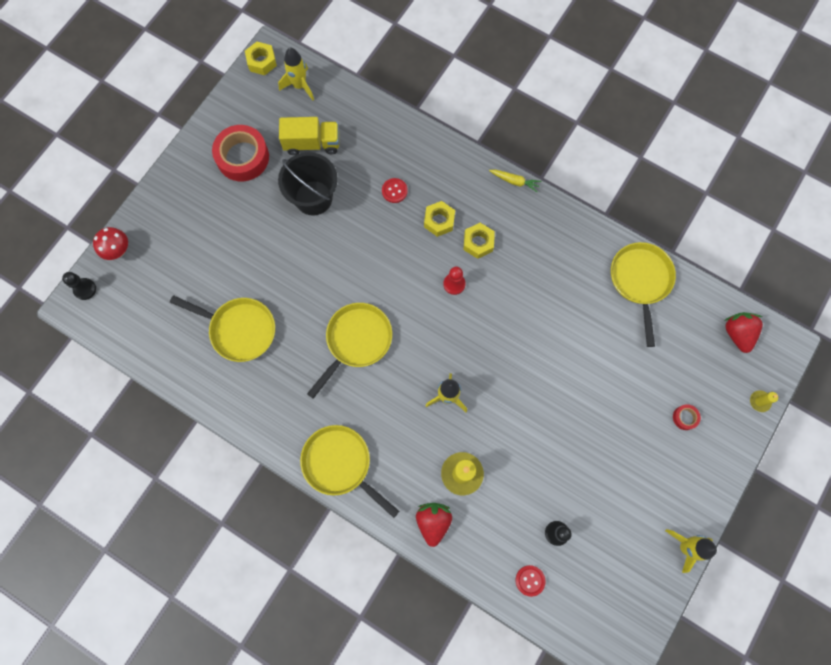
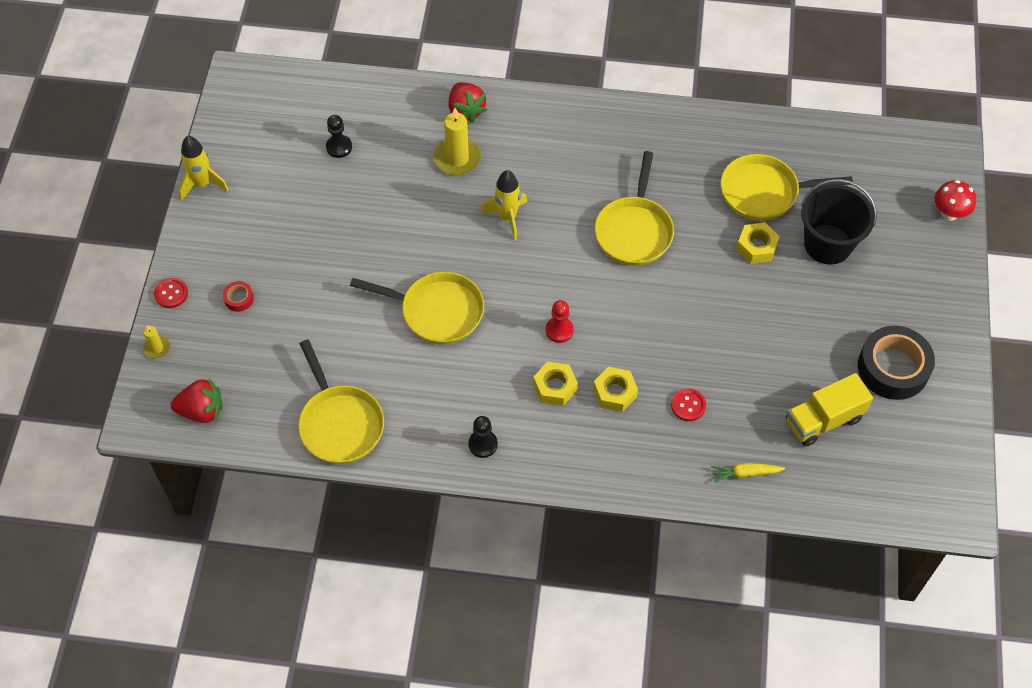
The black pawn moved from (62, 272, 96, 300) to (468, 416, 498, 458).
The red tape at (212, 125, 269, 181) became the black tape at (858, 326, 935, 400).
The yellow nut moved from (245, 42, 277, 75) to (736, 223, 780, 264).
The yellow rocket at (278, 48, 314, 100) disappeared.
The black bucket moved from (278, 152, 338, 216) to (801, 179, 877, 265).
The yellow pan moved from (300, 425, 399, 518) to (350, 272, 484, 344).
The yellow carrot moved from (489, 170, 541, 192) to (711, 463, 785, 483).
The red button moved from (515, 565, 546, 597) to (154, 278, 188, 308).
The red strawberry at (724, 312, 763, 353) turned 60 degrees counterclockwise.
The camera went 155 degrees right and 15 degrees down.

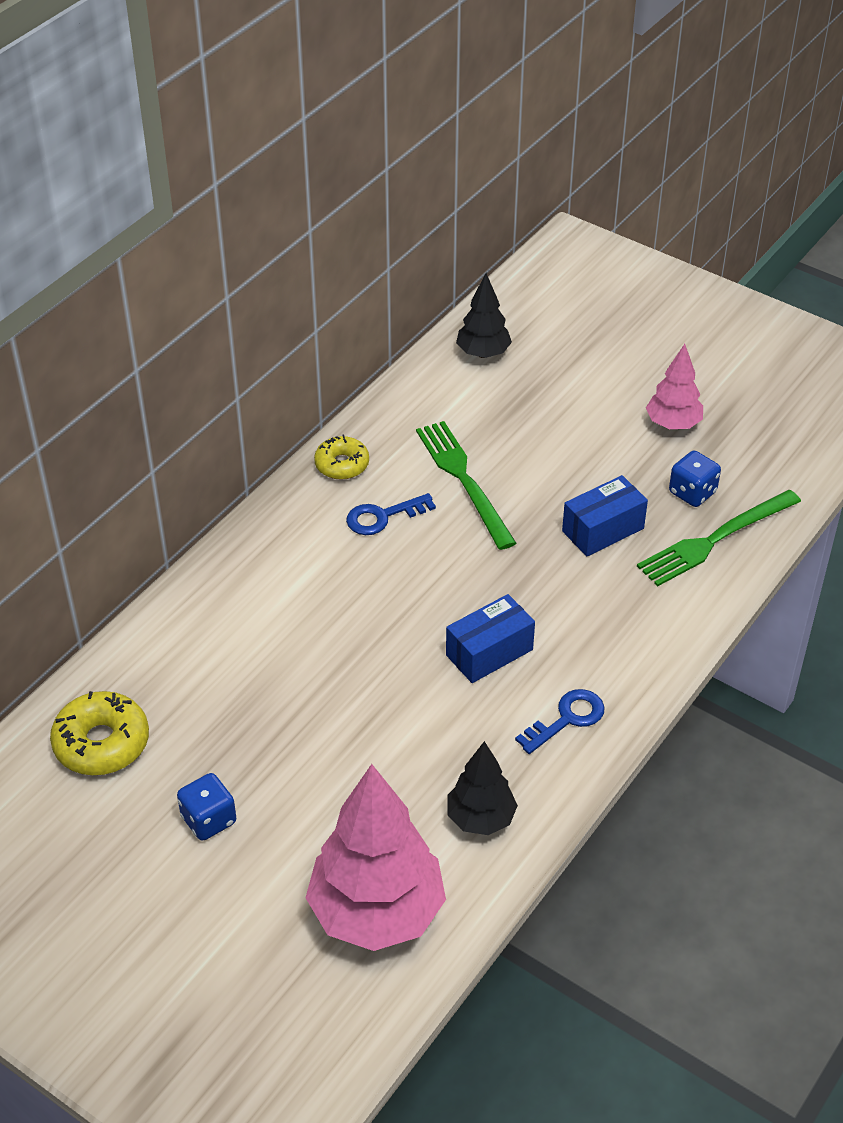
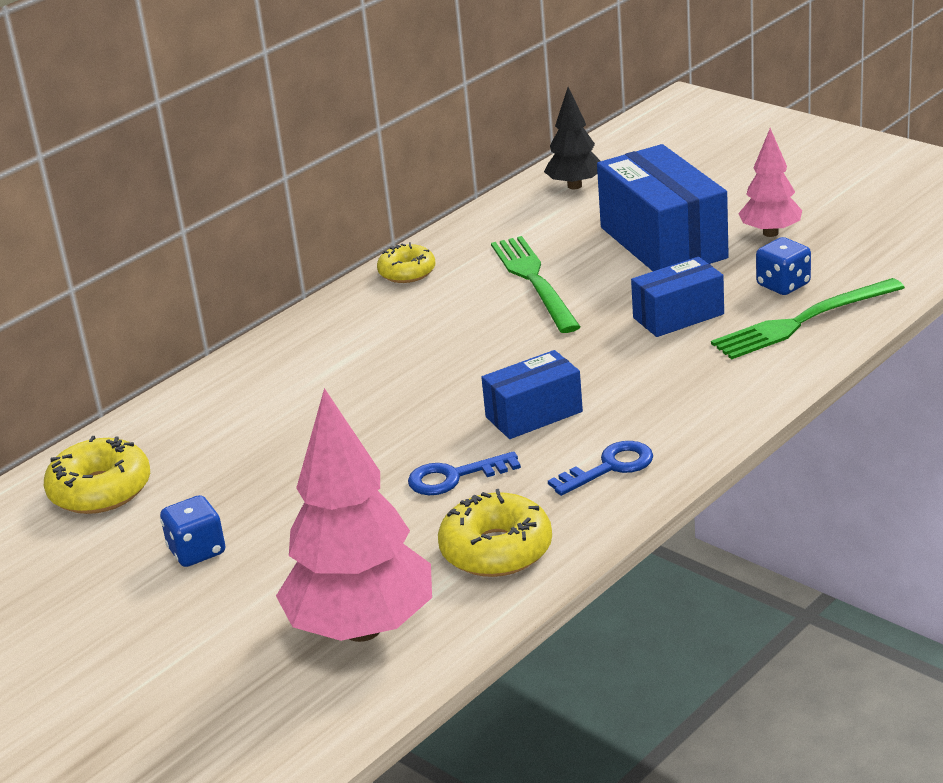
The blue key moved from (346, 493, 436, 535) to (408, 451, 521, 495).
The black tree at (447, 741, 518, 835) was replaced by the yellow donut at (438, 489, 552, 577).
The blue box at (597, 144, 729, 271) appeared.
The camera went 10 degrees right and 15 degrees down.

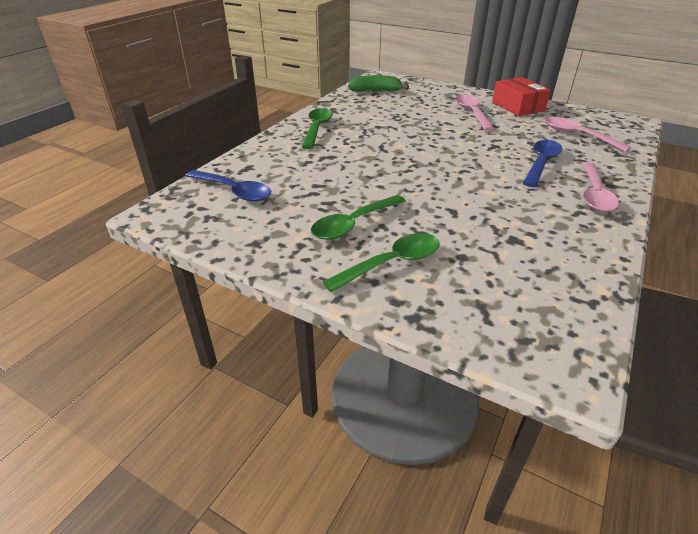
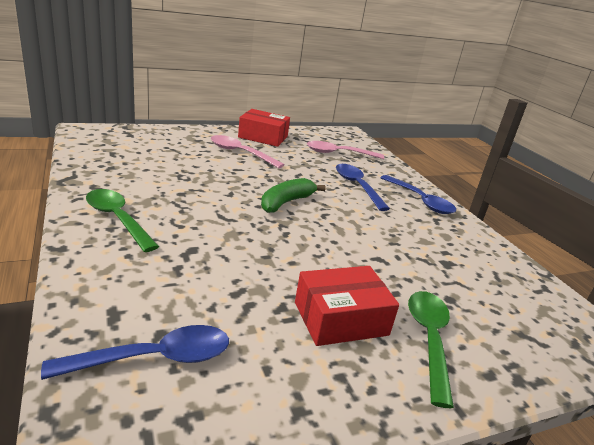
The green spoon at (311, 195, 406, 240) was replaced by the red box at (295, 266, 399, 346).
The green banana moved from (348, 75, 409, 92) to (261, 178, 326, 213).
The pink spoon at (582, 162, 619, 212) became the blue spoon at (380, 175, 456, 214).
The camera went 55 degrees left and 10 degrees down.

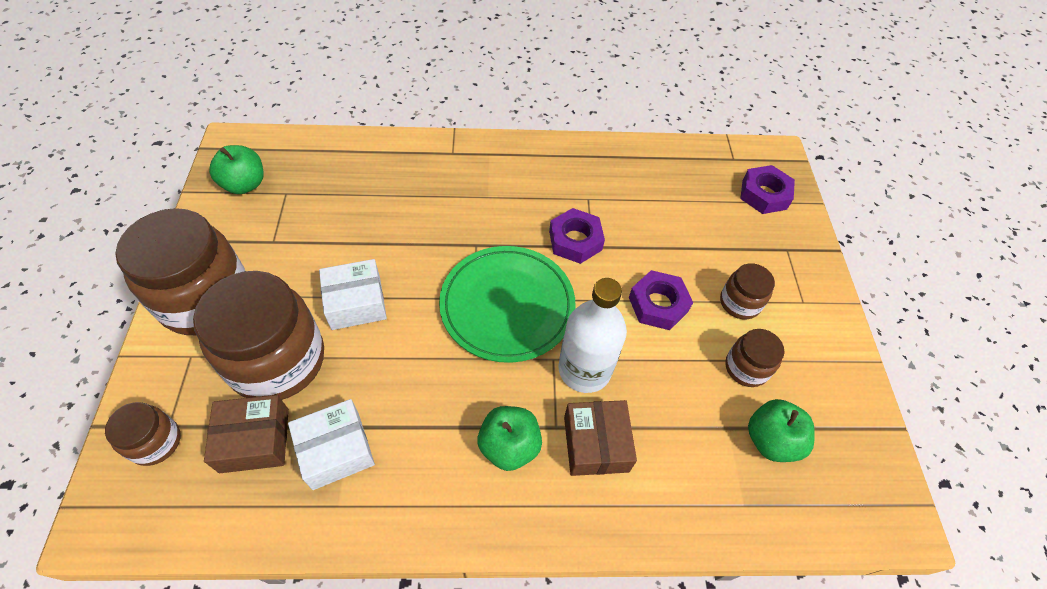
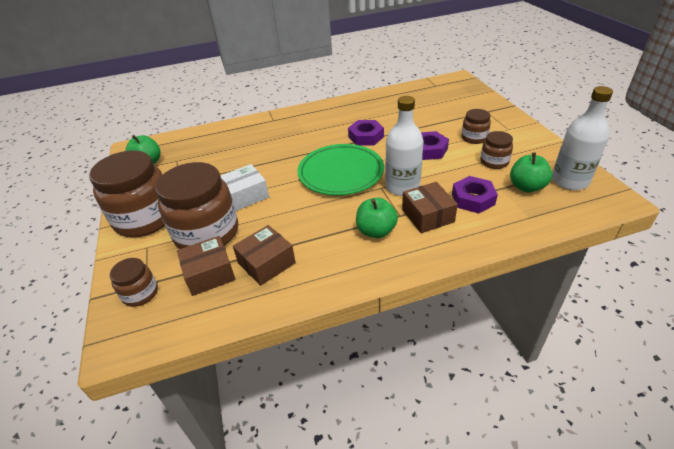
The white box at (288, 399, 375, 490) became the brown box at (233, 225, 296, 286).
The purple nut moved from (740, 165, 795, 214) to (452, 176, 498, 213).
The white bottle at (552, 86, 613, 190) appeared.
The camera went 10 degrees left and 15 degrees down.

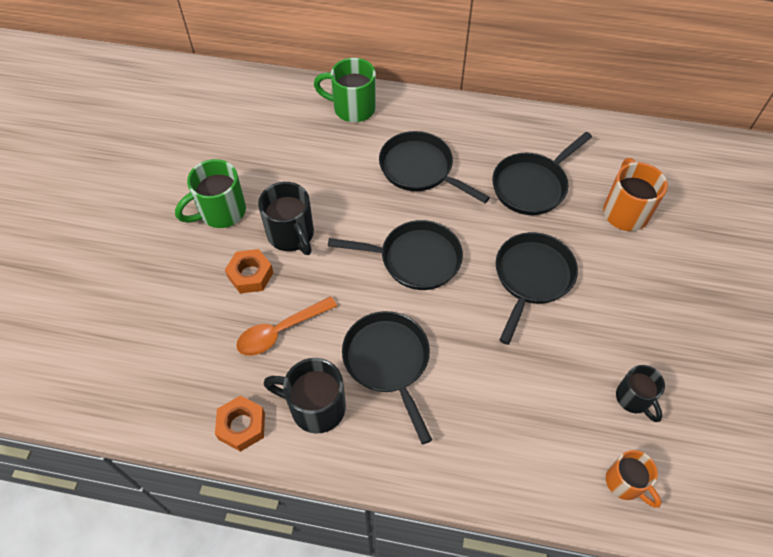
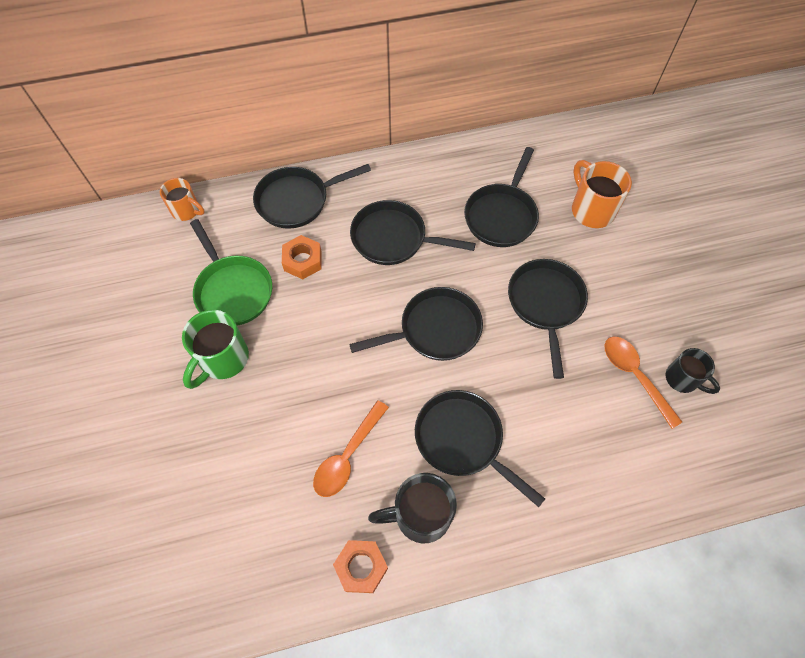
The orange nut moved from (225, 249, 274, 294) to (282, 235, 322, 279).
The black mug at (258, 182, 314, 255) disappeared.
The green mug at (314, 58, 376, 122) was replaced by the black pan at (253, 164, 371, 229).
The orange mug moved from (606, 450, 661, 508) to (160, 178, 205, 221).
The green pan at (190, 219, 272, 326) appeared.
The orange spoon at (604, 337, 682, 429) appeared.
The camera went 25 degrees left and 5 degrees up.

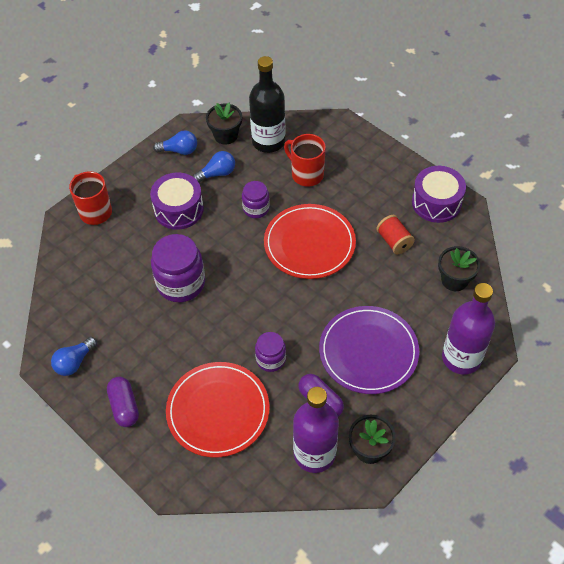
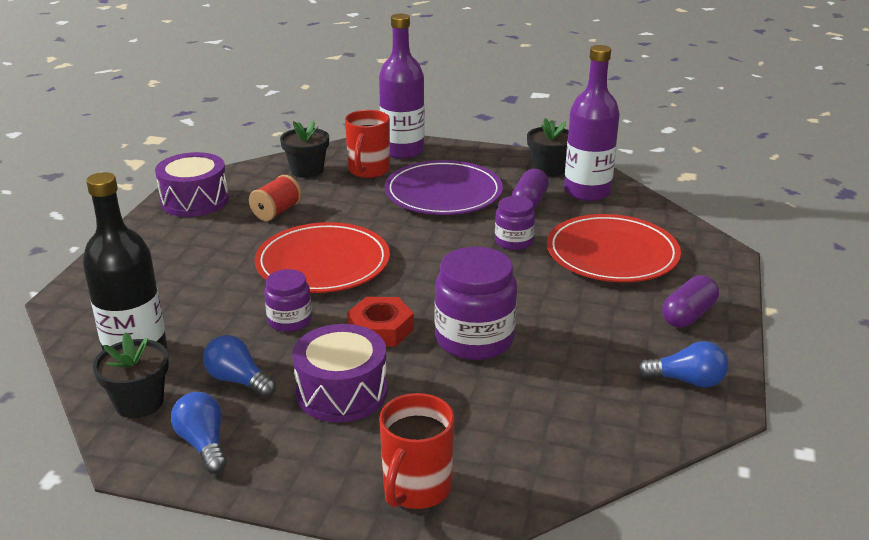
The red mug moved from (284, 134, 326, 187) to (345, 110, 390, 178).
The red nut at (347, 297, 414, 347) appeared.
The camera went 120 degrees left and 25 degrees down.

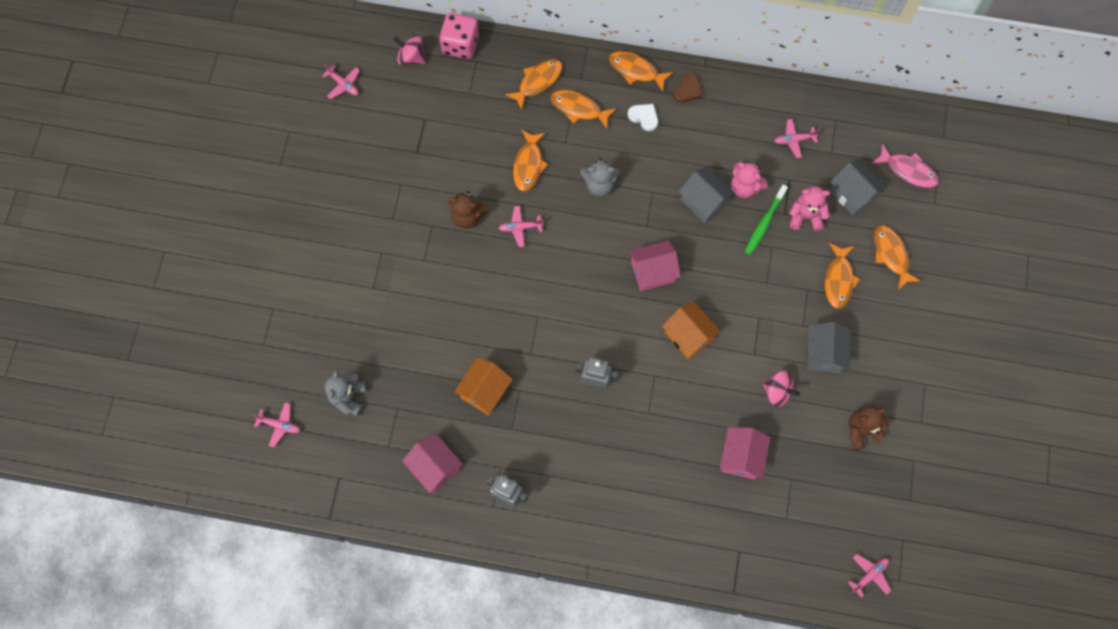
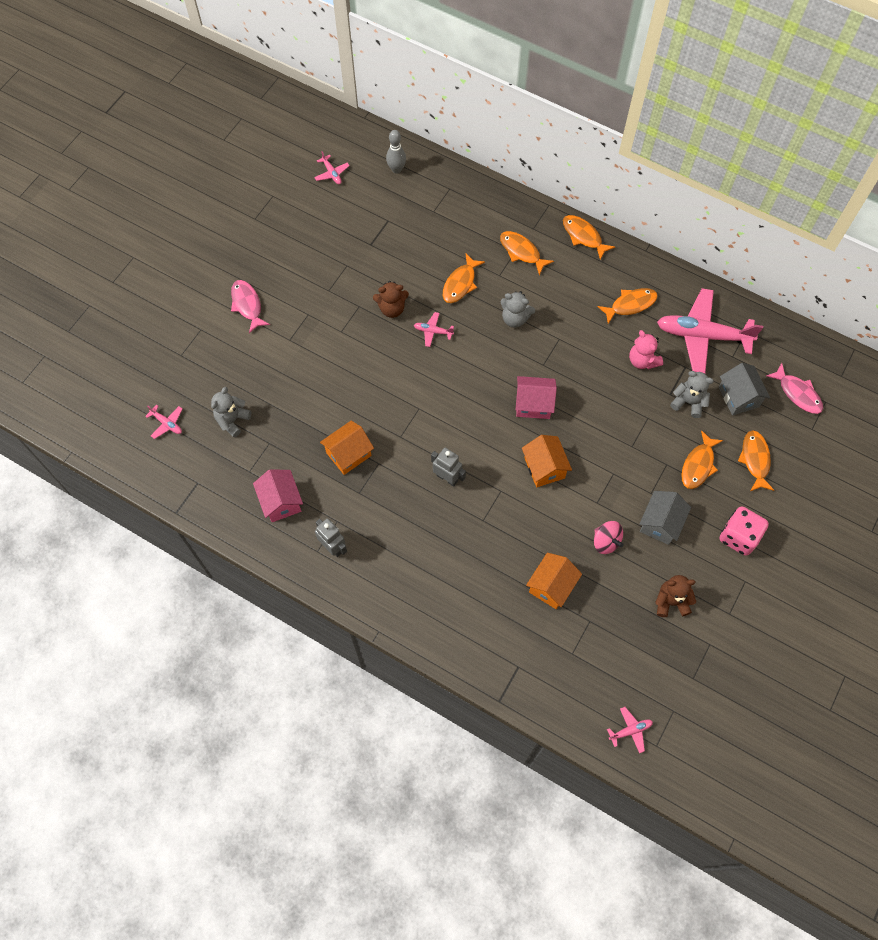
The pink spinning top at (393, 36, 426, 65) was replaced by the grey bowling pin at (386, 130, 406, 174).
The pink dice moved from (439, 13, 479, 59) to (720, 506, 769, 556).
The brown teddy bear at (449, 191, 488, 229) turned 45 degrees counterclockwise.
The orange fish moved from (505, 59, 562, 110) to (597, 288, 658, 324).
The white heart at (628, 104, 658, 131) disappeared.
The brown heart at (673, 73, 702, 103) disappeared.
The grey house at (678, 167, 735, 224) disappeared.
The pink house at (720, 427, 770, 480) became the orange house at (526, 553, 582, 609).
The green toothbrush at (744, 184, 788, 255) disappeared.
The pink plane at (775, 119, 820, 158) changed to 2.40 times the size.
The pink teddy bear at (789, 186, 830, 231) became the grey teddy bear at (670, 371, 714, 418).
The pink fish at (231, 280, 270, 333) appeared.
The camera went 20 degrees right and 5 degrees down.

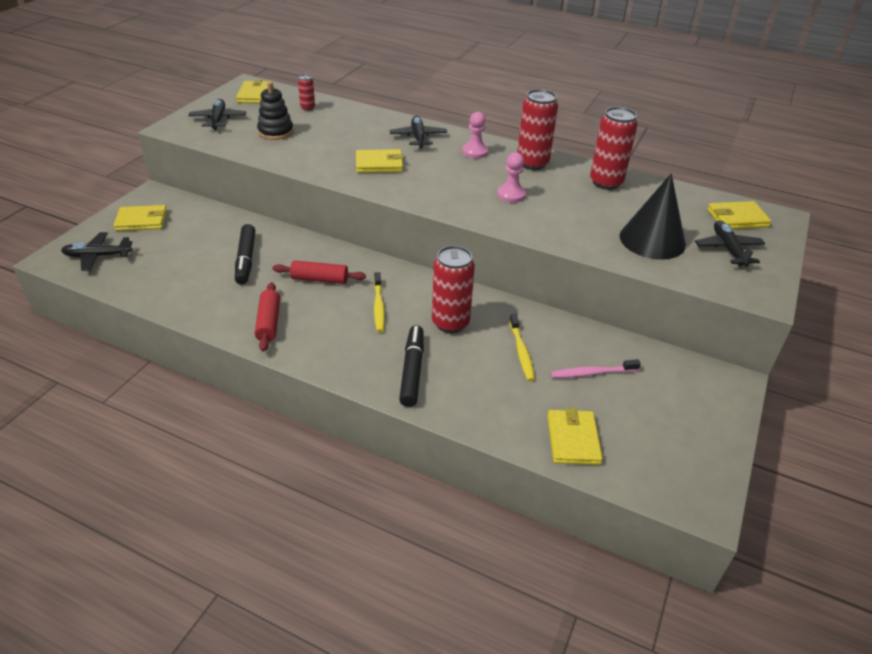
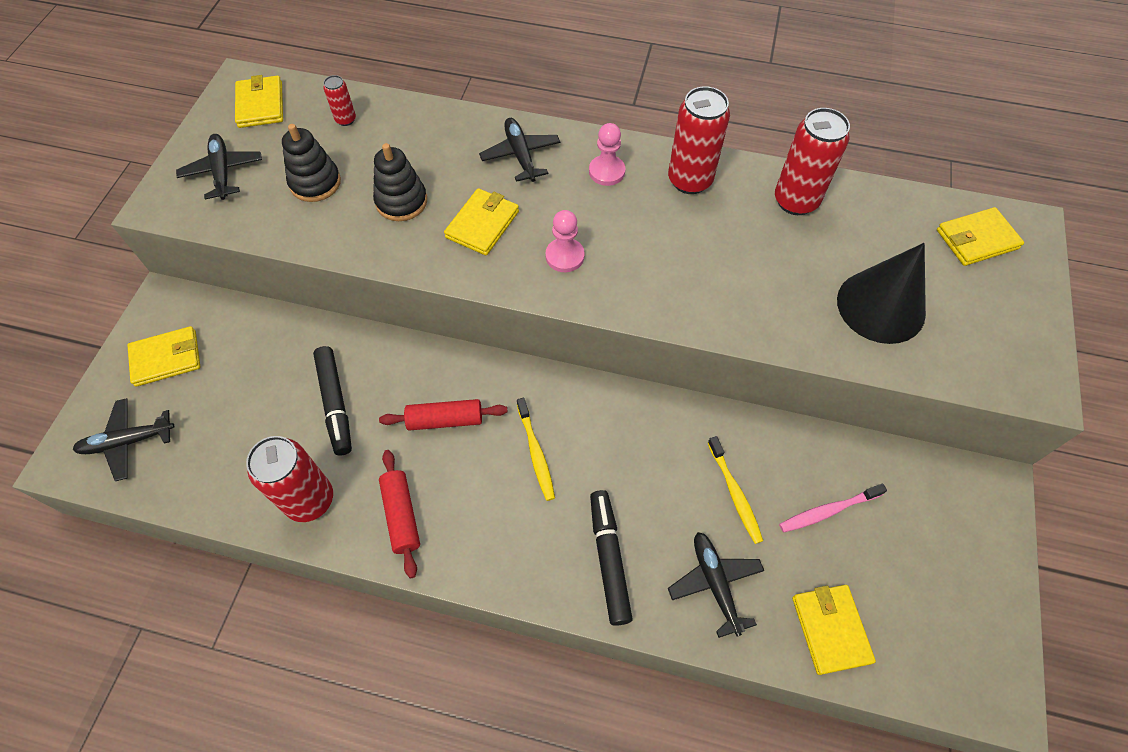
The yellow wallet at (356, 149, 404, 173) turned 45 degrees counterclockwise.
The red can moved from (432, 246, 475, 333) to (246, 436, 333, 522).
The pink pawn moved from (497, 153, 526, 203) to (545, 210, 585, 272).
The black plane moved from (695, 220, 765, 267) to (668, 532, 764, 638).
The black stacking toy at (373, 143, 427, 221) appeared.
The camera went 10 degrees left and 20 degrees up.

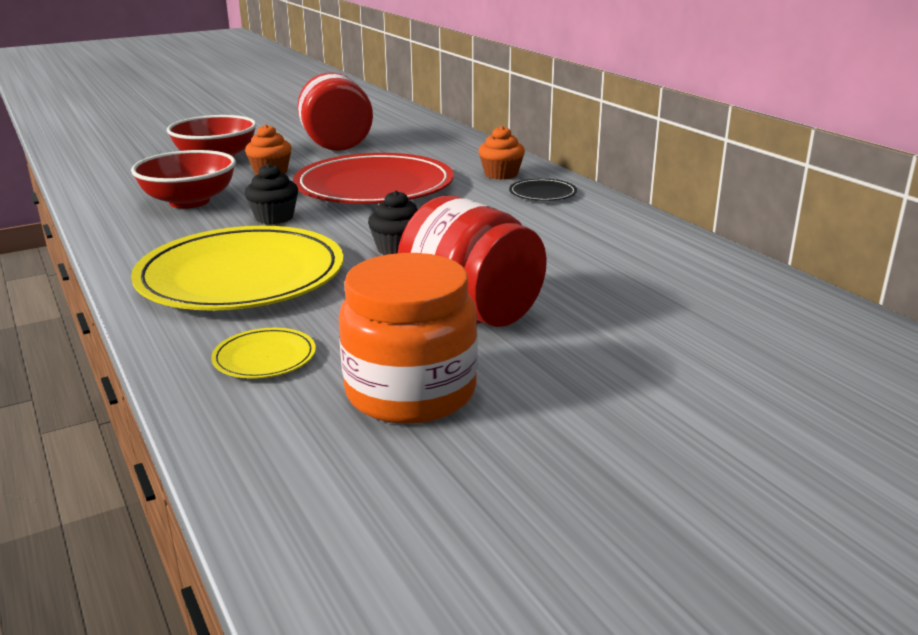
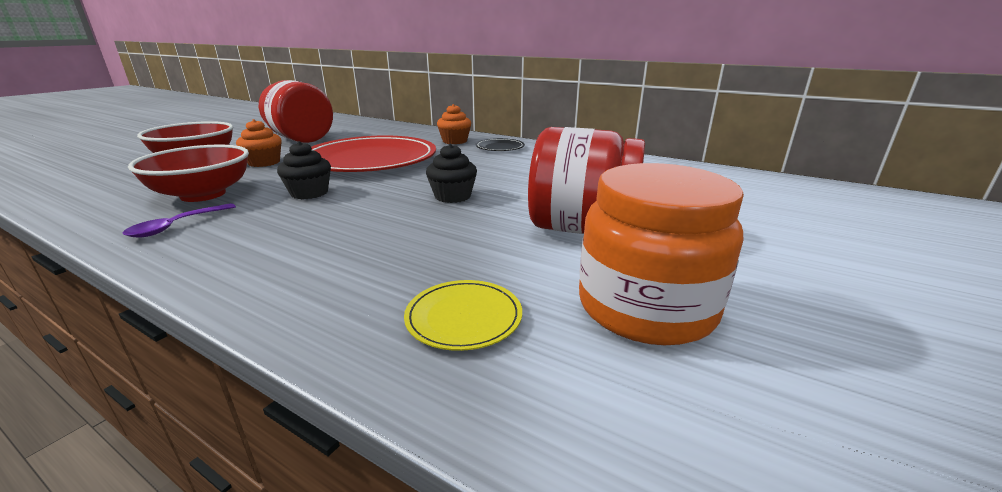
The yellow plate at (131, 226, 344, 311) disappeared.
The purple spoon at (123, 203, 236, 238) appeared.
The camera went 30 degrees left and 0 degrees up.

